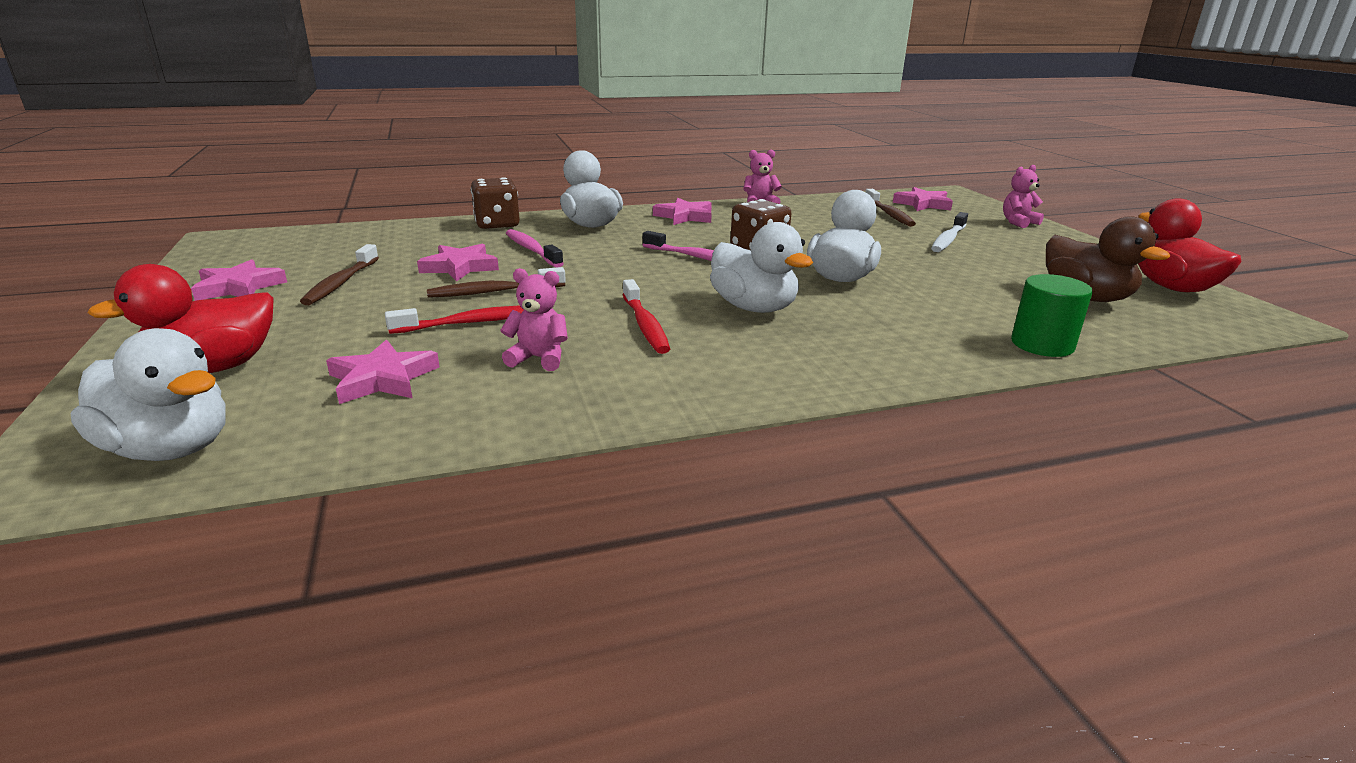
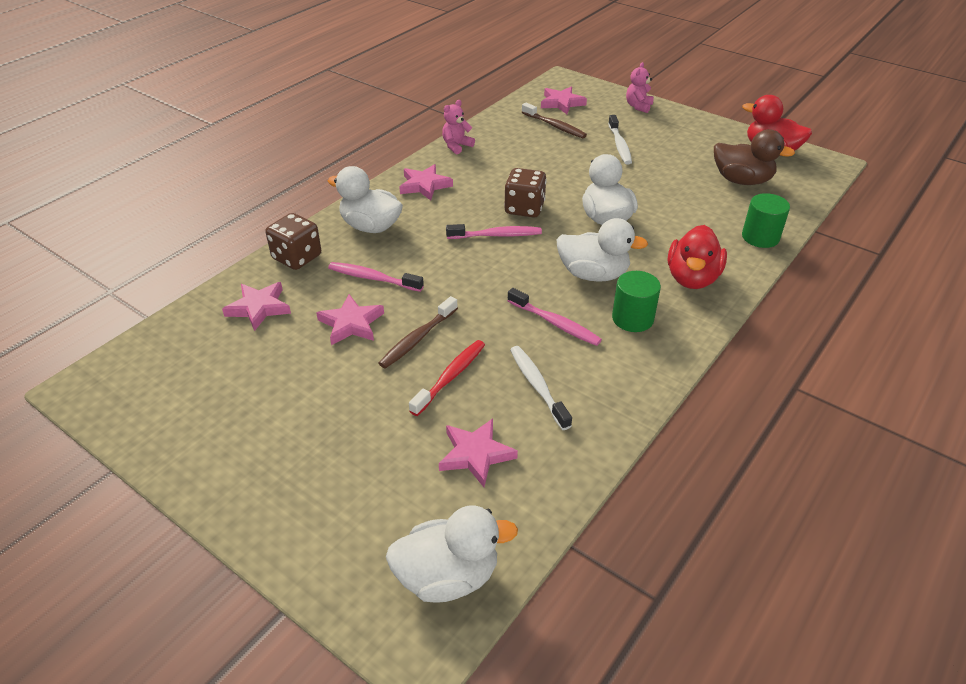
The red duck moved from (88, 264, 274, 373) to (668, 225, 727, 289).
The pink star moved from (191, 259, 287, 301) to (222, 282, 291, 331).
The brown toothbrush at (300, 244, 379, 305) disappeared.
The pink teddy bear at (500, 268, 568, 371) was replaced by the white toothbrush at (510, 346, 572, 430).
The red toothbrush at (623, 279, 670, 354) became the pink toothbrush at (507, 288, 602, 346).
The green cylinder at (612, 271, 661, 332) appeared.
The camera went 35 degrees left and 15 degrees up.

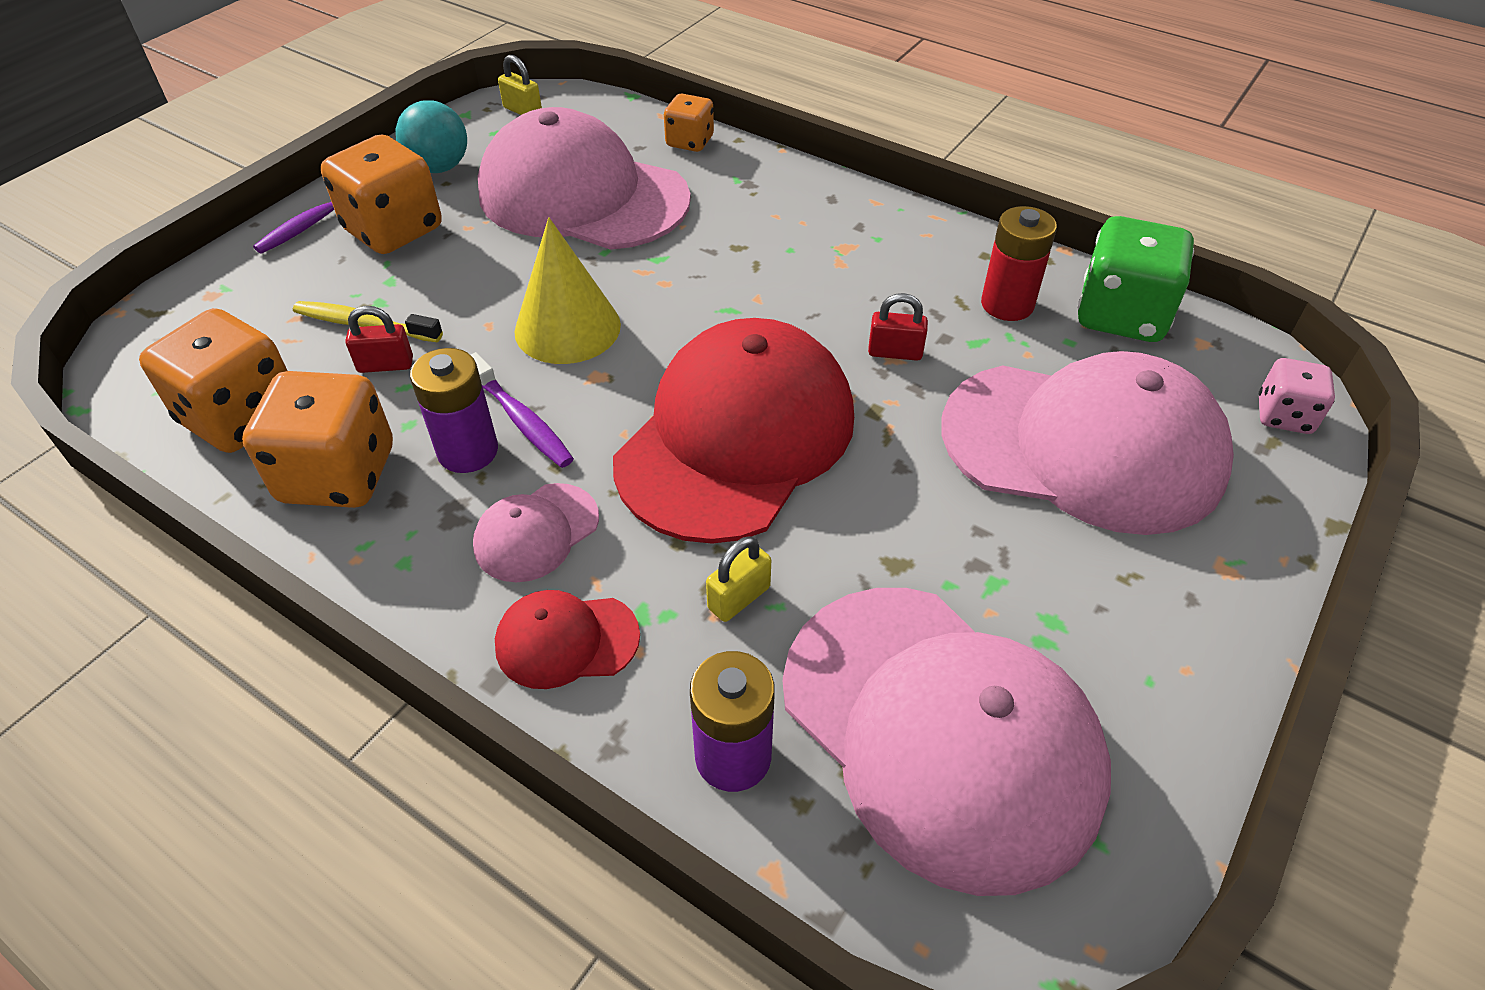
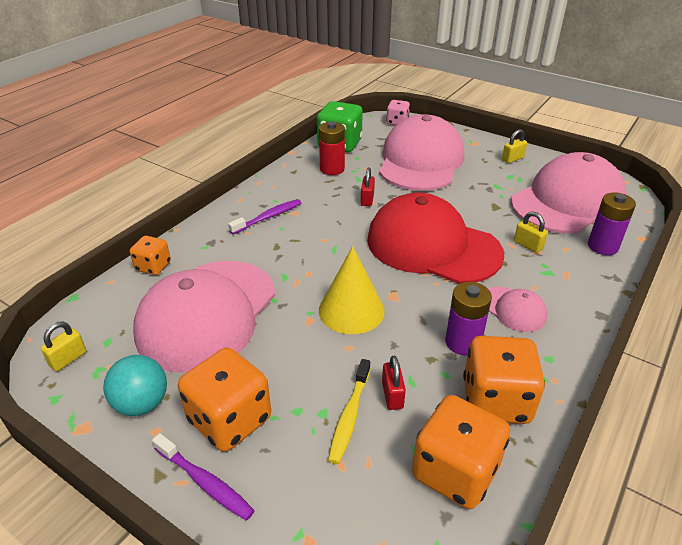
The purple toothbrush moved from (471, 352, 574, 468) to (228, 199, 301, 234).
The red cap at (495, 590, 640, 689) disappeared.
The yellow padlock at (502, 129, 527, 163) appeared.
The camera went 90 degrees left and 10 degrees down.

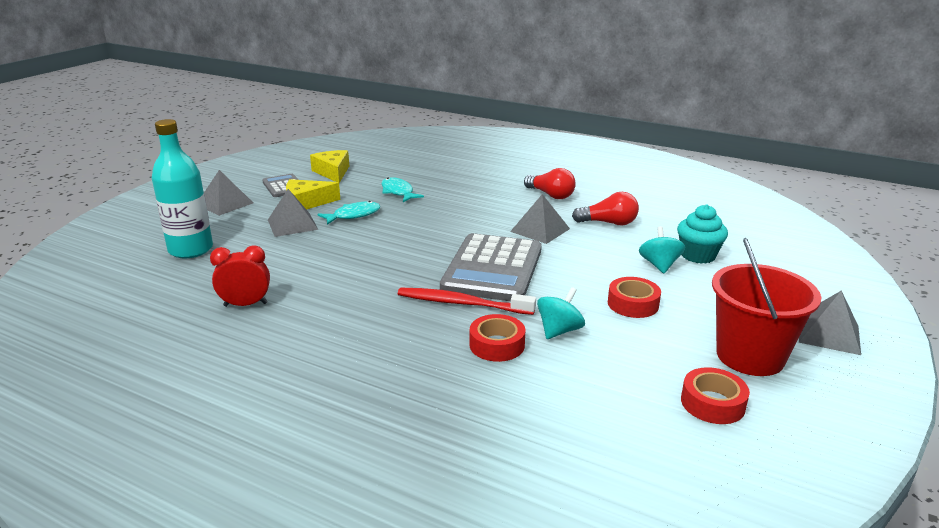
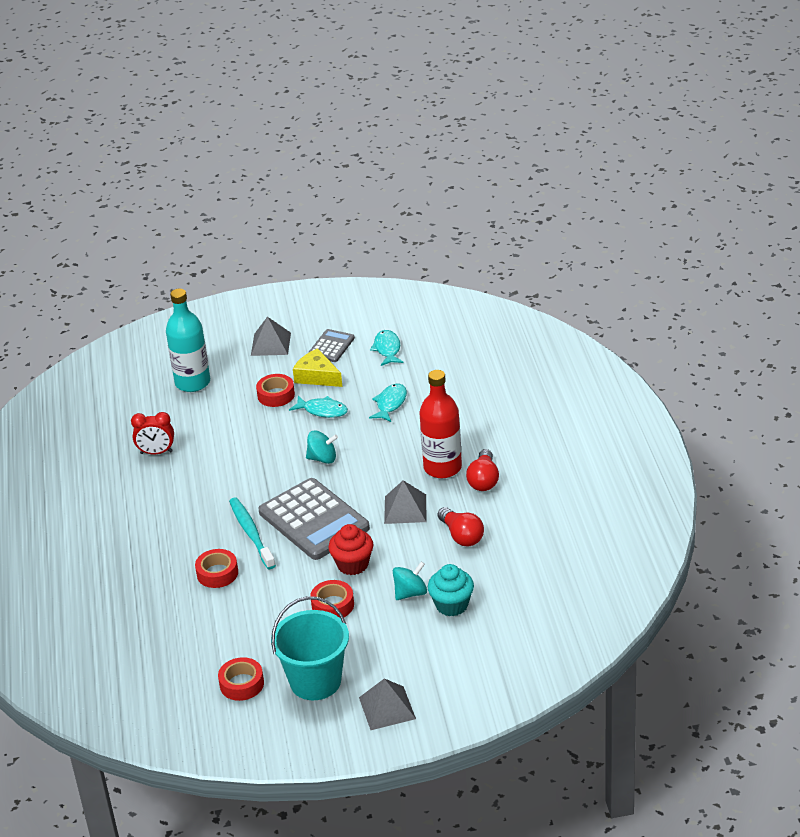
The red clock at (210, 245, 270, 307) turned 135 degrees clockwise.
The grey pyramid at (268, 189, 318, 237) was replaced by the red tape at (256, 374, 295, 407).
The yellow cheese at (310, 150, 349, 183) was replaced by the turquoise fish at (370, 330, 403, 366).
The red toothbrush at (398, 288, 536, 315) became the turquoise toothbrush at (229, 497, 276, 569).
The grey calculator at (440, 233, 542, 301) turned 105 degrees counterclockwise.
The turquoise spinning top moved from (537, 287, 585, 339) to (306, 431, 338, 464).
The red bucket at (712, 238, 821, 376) became the turquoise bucket at (271, 596, 349, 700).
The red cupcake at (328, 524, 373, 575) appeared.
The red bottle at (419, 370, 462, 478) appeared.
The camera went 55 degrees right and 10 degrees up.

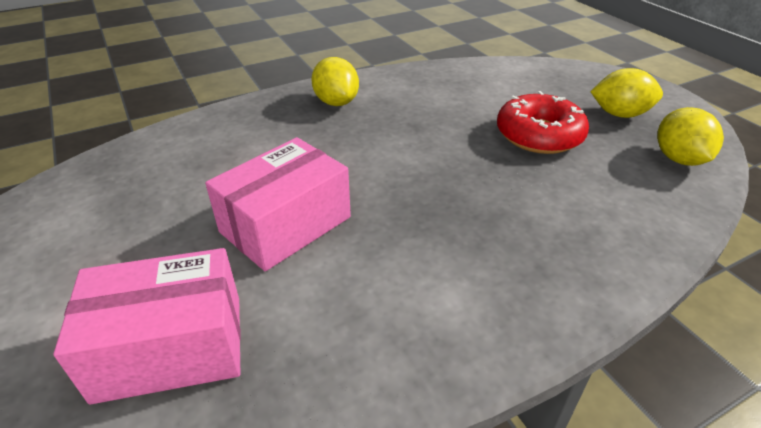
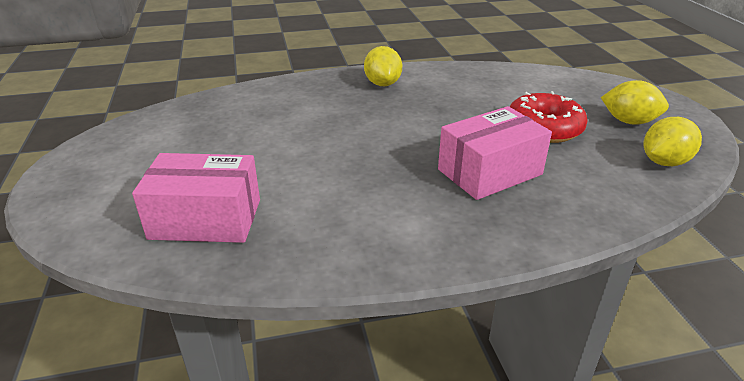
The pink box moved from (205, 137, 351, 271) to (438, 106, 552, 200).
The yellow lemon at (657, 107, 724, 166) turned 45 degrees clockwise.
The camera went 15 degrees right and 5 degrees down.

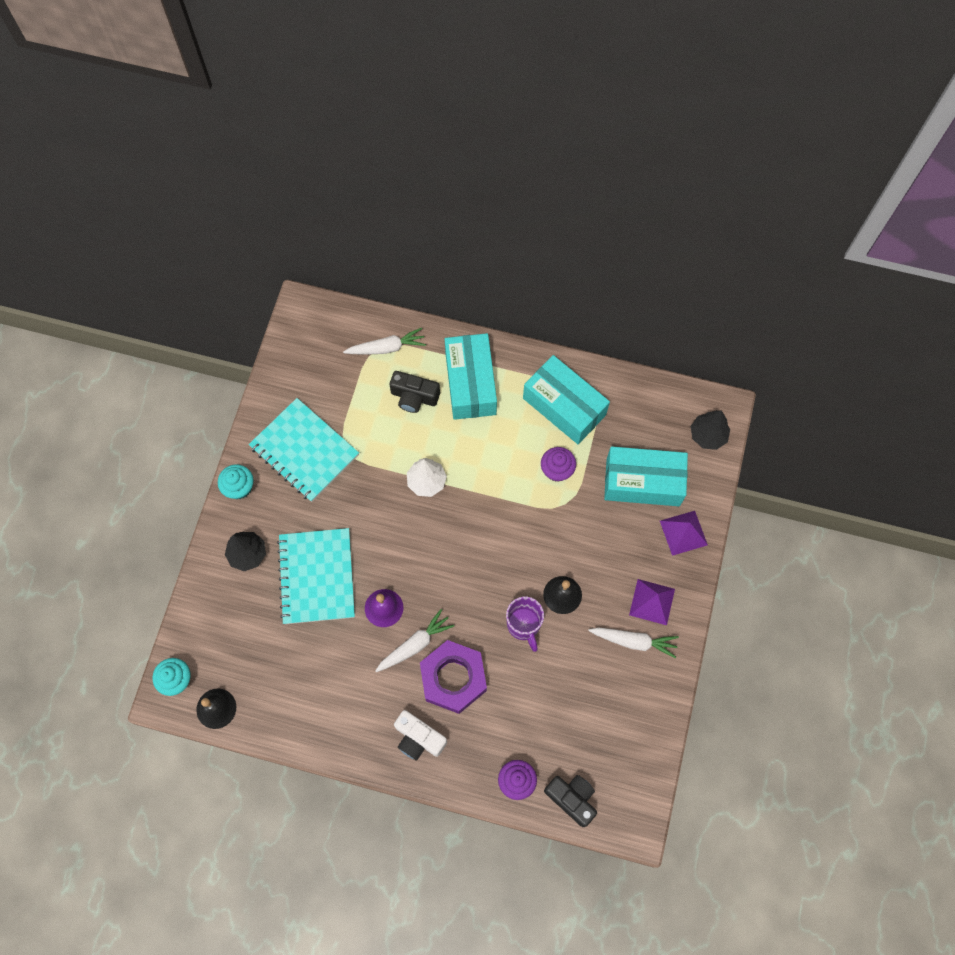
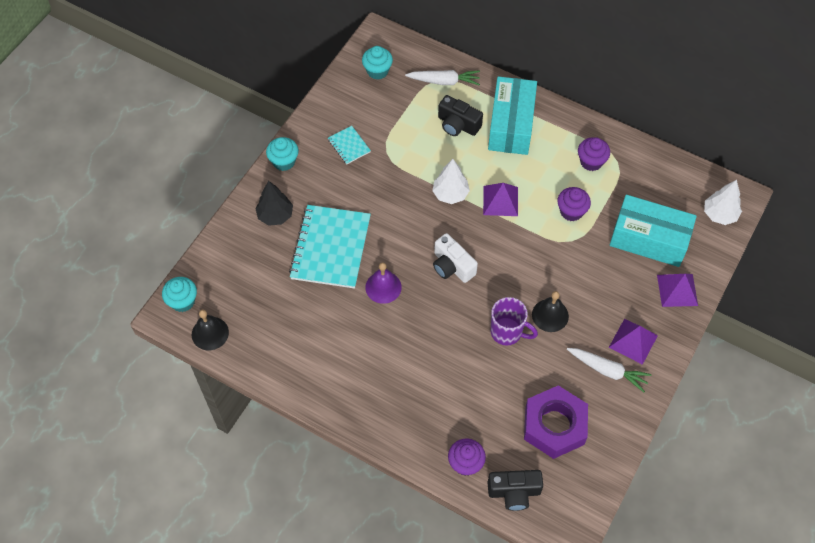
The turquoise notebook at (249, 398, 359, 502) changed to 0.46 times the size.
The white carrot at (375, 609, 454, 672) disappeared.
The white camera moved from (394, 710, 447, 761) to (433, 233, 478, 283).
The purple nut moved from (420, 640, 487, 714) to (524, 385, 588, 459).
The purple mug at (506, 597, 544, 652) turned 60 degrees counterclockwise.
The turquoise box at (523, 355, 610, 444) was replaced by the purple cupcake at (578, 137, 610, 171).
The black camera at (544, 775, 597, 827) turned 120 degrees clockwise.
The black tree at (690, 410, 730, 450) became the white tree at (704, 180, 742, 225).
The turquoise cupcake at (362, 46, 393, 80) appeared.
The purple pyramid at (483, 183, 518, 216) appeared.
The camera went 15 degrees right and 10 degrees down.

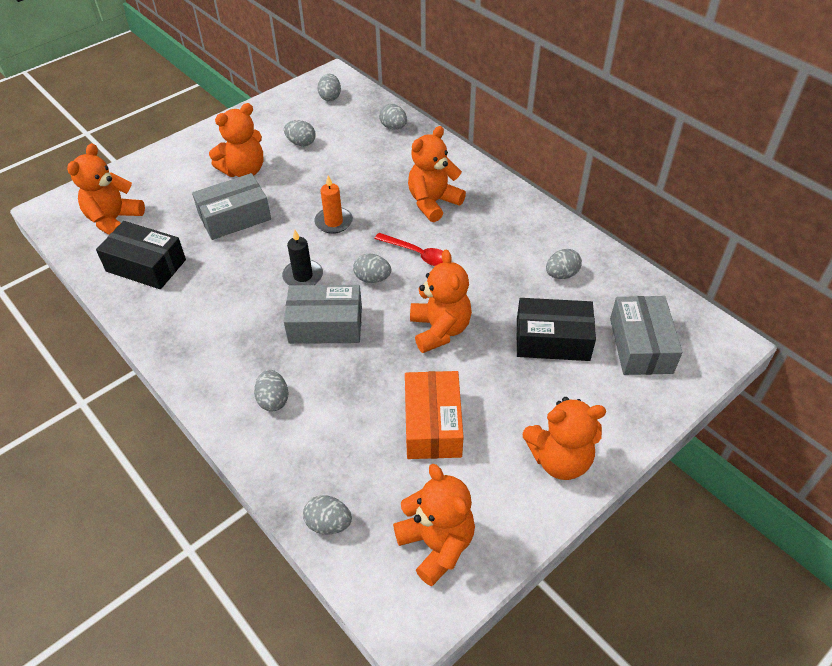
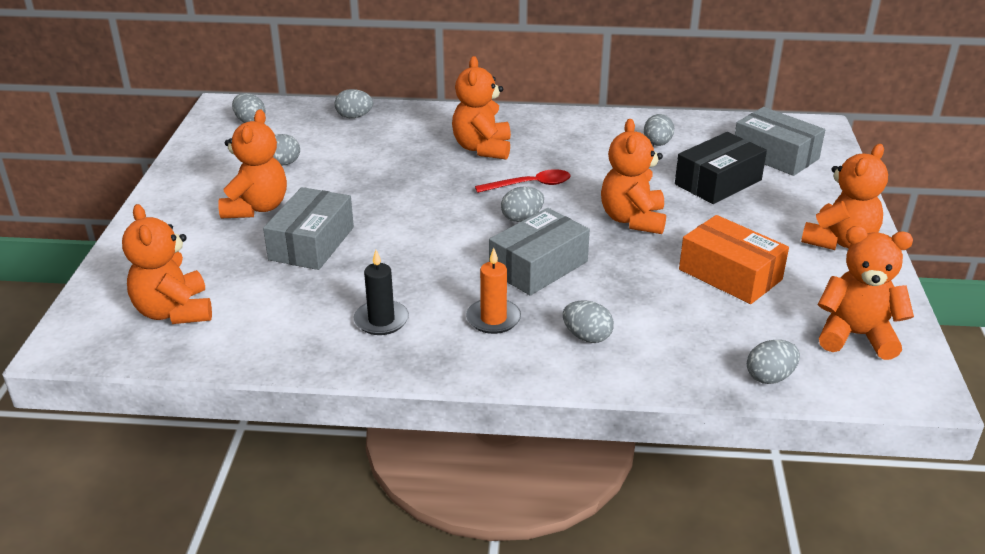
The black box at (96, 221, 186, 289) disappeared.
The black candle moved from (282, 230, 323, 285) to (354, 250, 409, 335).
The orange candle moved from (314, 175, 353, 234) to (466, 248, 521, 334).
The orange teddy bear at (410, 249, 472, 353) turned 120 degrees counterclockwise.
The camera went 45 degrees left and 15 degrees down.

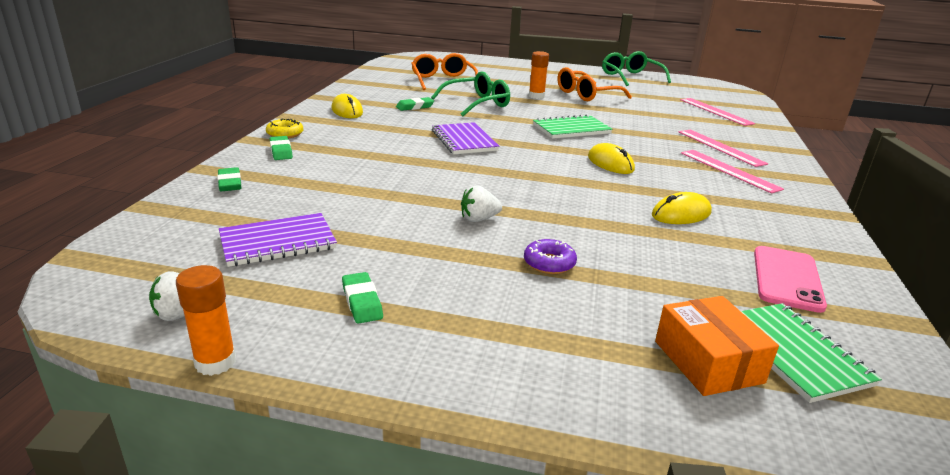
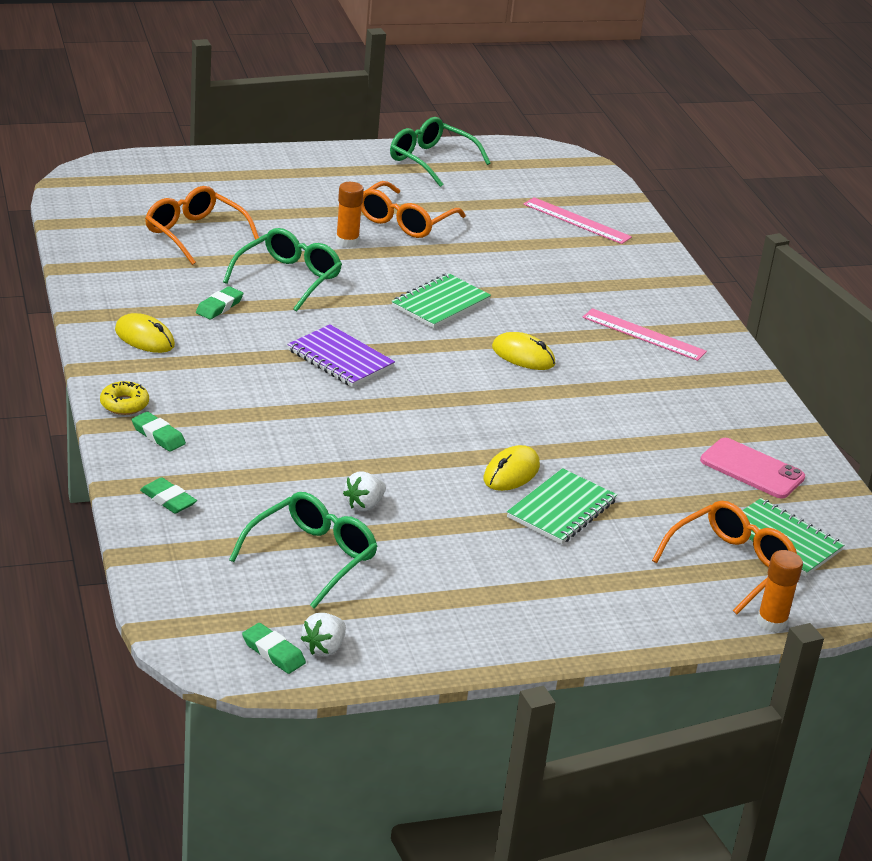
The orange glue stick moved from (176, 265, 236, 376) to (757, 550, 803, 632).
The purple notebook at (219, 213, 337, 267) was replaced by the green glasses at (229, 492, 378, 609).
The green eraser moved from (342, 272, 383, 324) to (242, 623, 306, 674).
The white strawberry moved from (461, 185, 502, 222) to (343, 472, 386, 511).
The purple donut at (524, 239, 577, 274) was replaced by the green notebook at (507, 468, 617, 544).
The yellow mouse moved from (652, 192, 712, 224) to (483, 445, 540, 491).
The orange box at (655, 296, 779, 396) was replaced by the orange glasses at (652, 501, 797, 614).
The pink ruler at (679, 130, 768, 167) disappeared.
The pink phone at (754, 246, 827, 313) turned 45 degrees counterclockwise.
The camera went 30 degrees left and 5 degrees up.

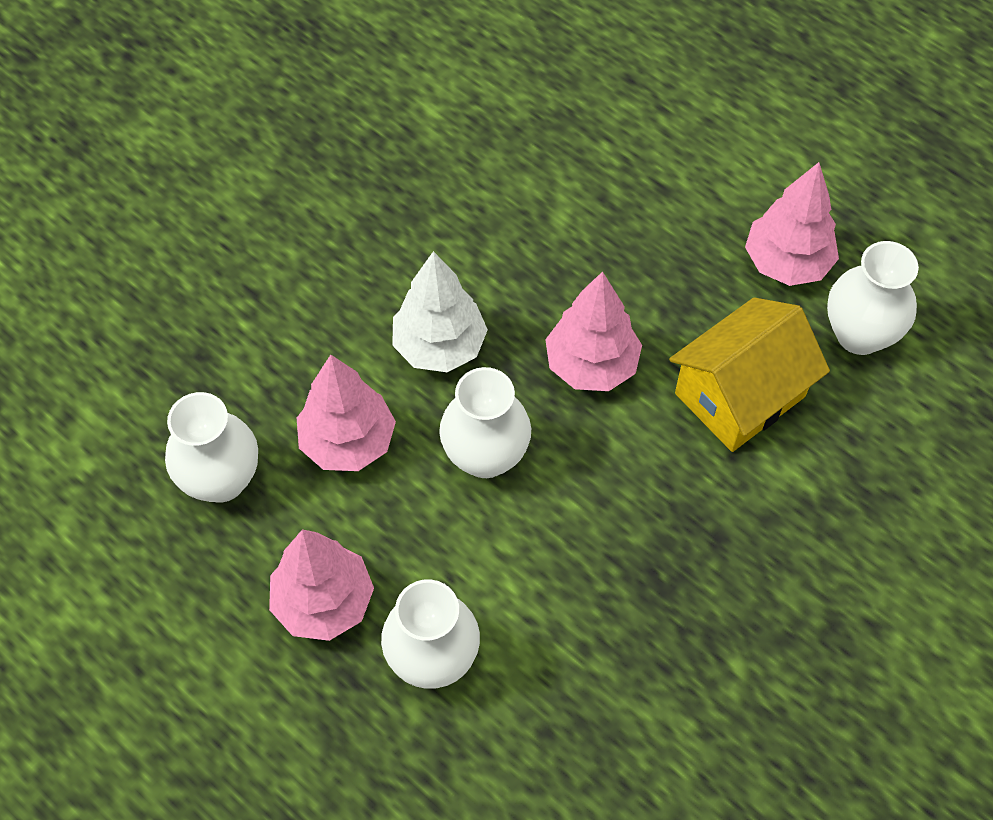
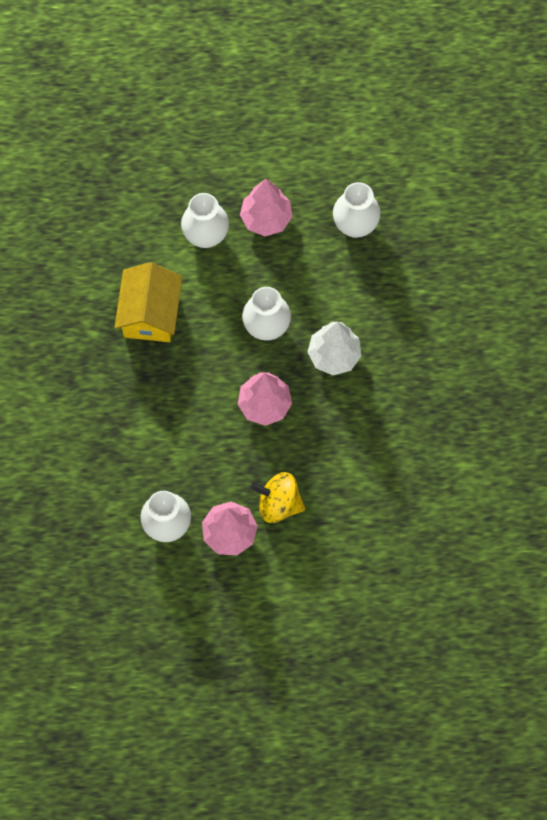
The pink tree at (297, 354, 396, 471) disappeared.
The yellow house moved from (669, 297, 830, 452) to (114, 262, 182, 342).
The yellow spinning top at (250, 472, 305, 523) appeared.
The camera went 135 degrees right and 10 degrees up.

